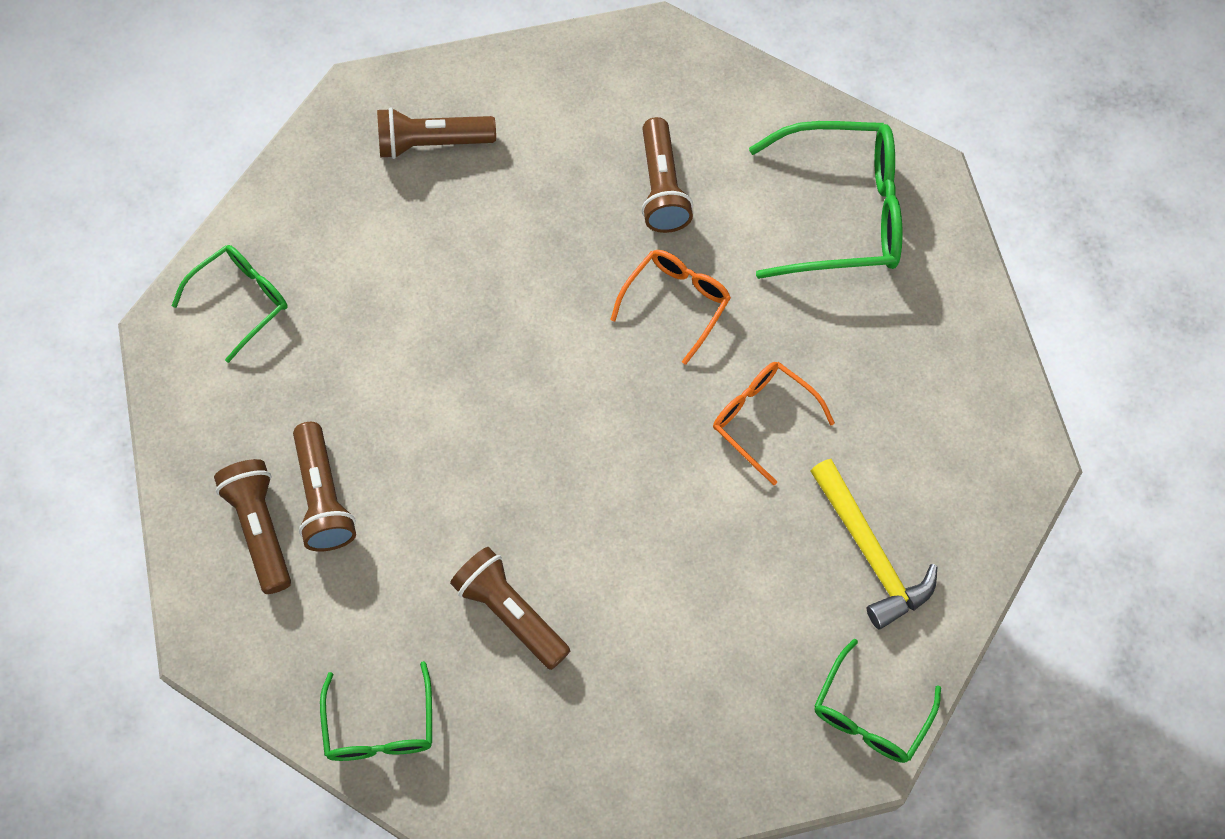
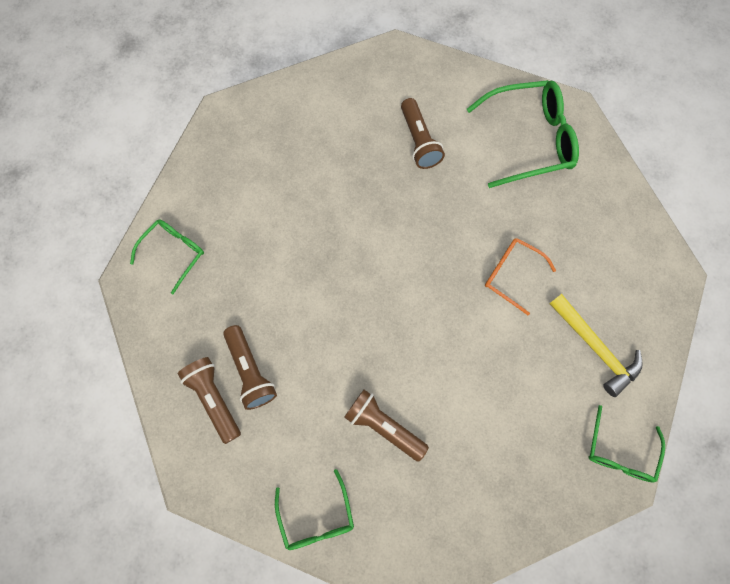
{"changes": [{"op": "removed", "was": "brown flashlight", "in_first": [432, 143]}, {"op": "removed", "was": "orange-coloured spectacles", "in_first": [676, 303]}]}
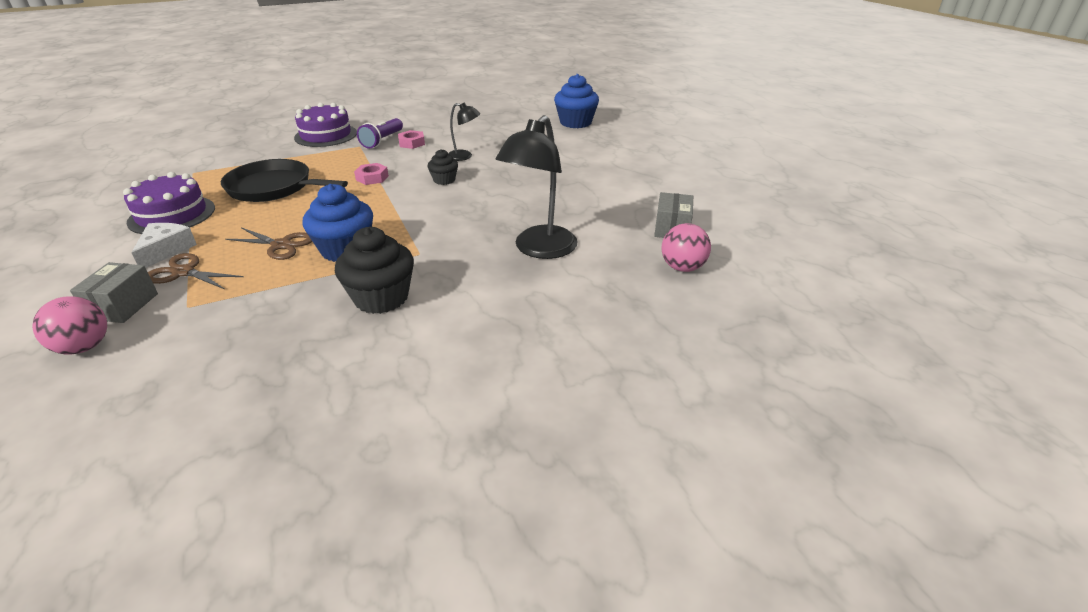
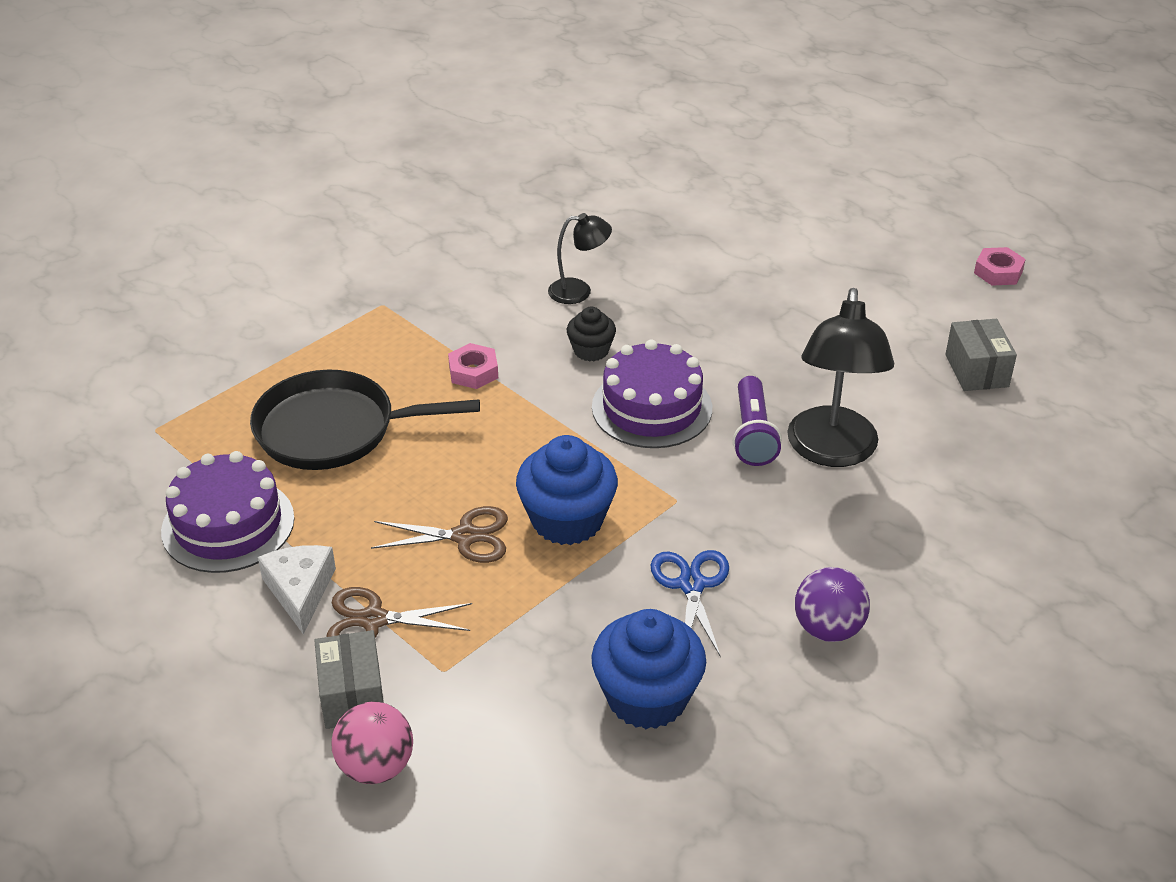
{"changes": [{"op": "moved", "was": "cobalt muffin", "in_first": [575, 123], "in_second": [647, 697]}, {"op": "moved", "was": "violet cake", "in_first": [326, 135], "in_second": [652, 407]}, {"op": "moved", "was": "violet flashlight", "in_first": [382, 141], "in_second": [753, 434]}, {"op": "moved", "was": "rosy nut", "in_first": [412, 143], "in_second": [998, 272]}, {"op": "removed", "was": "rosy ball", "in_first": [682, 267]}, {"op": "replaced", "was": "jet-black muffin", "now": "cobalt pair of scissors", "in_first": [381, 298], "in_second": [691, 585]}, {"op": "added", "now": "violet ball", "in_second": [828, 629]}]}
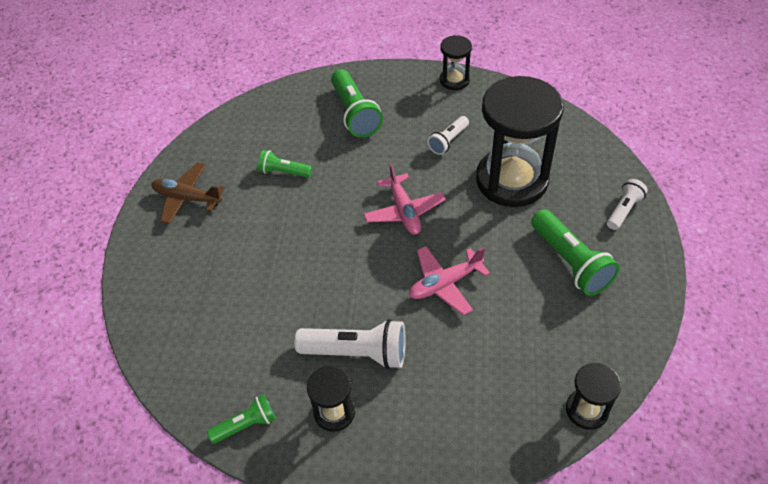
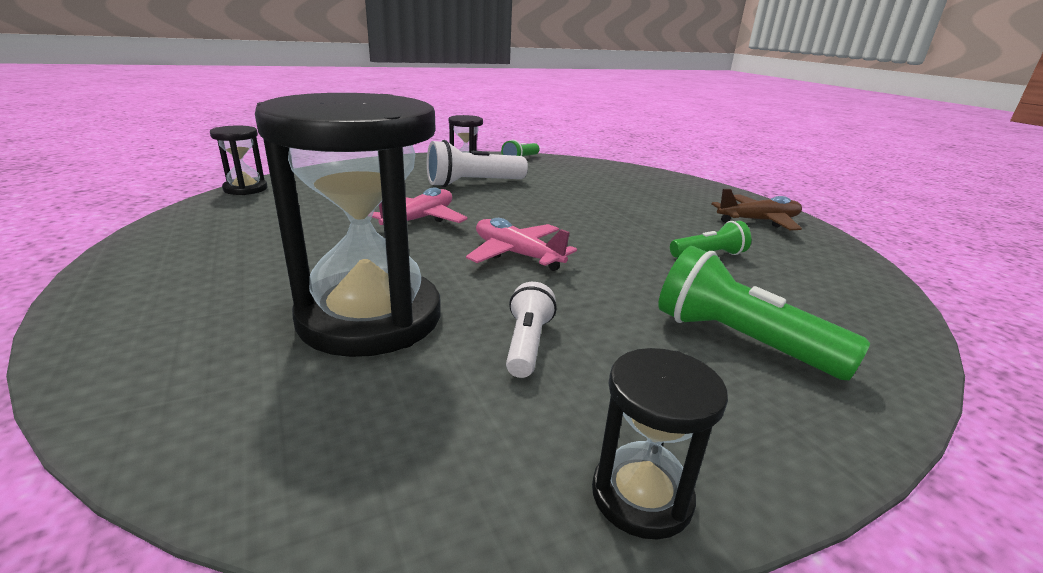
{"changes": [{"op": "removed", "was": "snow-white flashlight", "in_first": [623, 210]}, {"op": "removed", "was": "emerald flashlight", "in_first": [570, 262]}]}
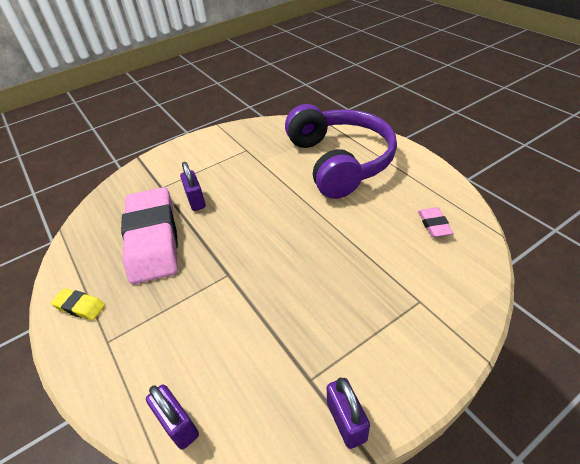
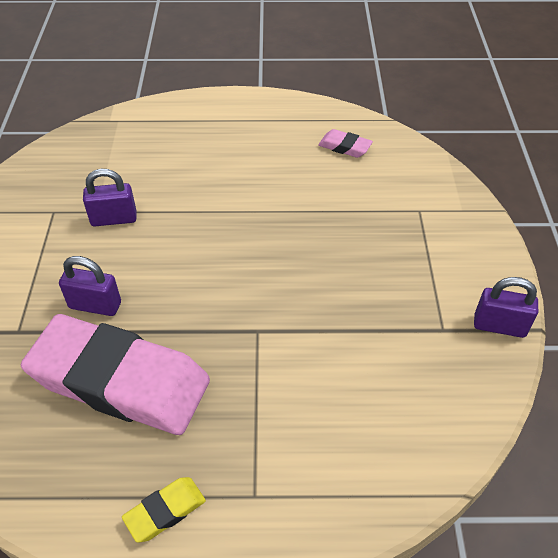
{"changes": [{"op": "removed", "was": "violet headphones", "in_first": [340, 161]}, {"op": "moved", "was": "violet padlock", "in_first": [178, 425], "in_second": [114, 219]}]}
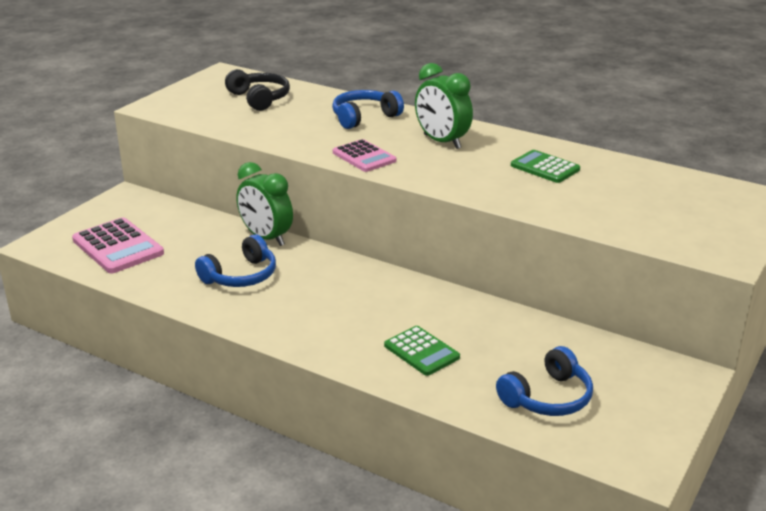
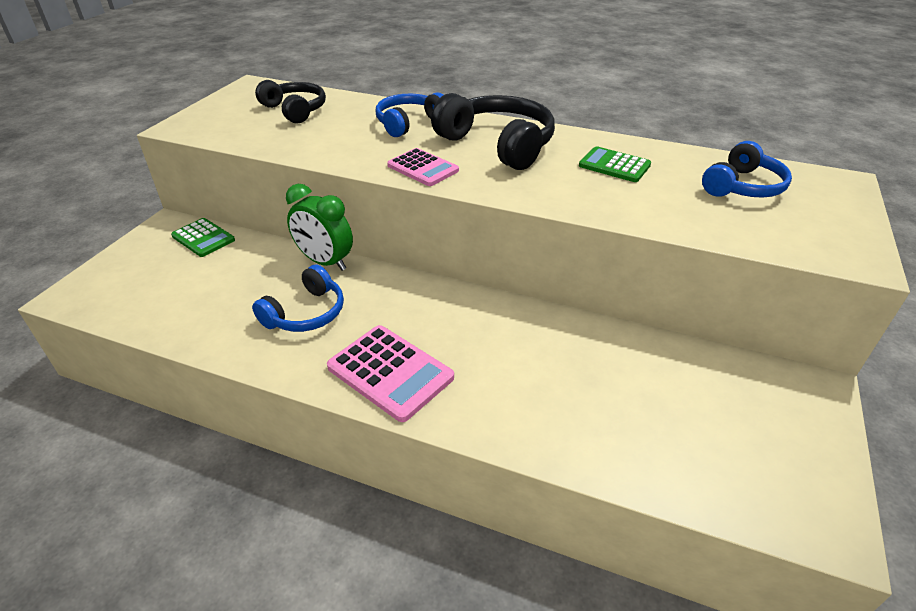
{"changes": [{"op": "replaced", "was": "emerald bedside clock", "now": "jet-black headphones", "in_first": [442, 142], "in_second": [498, 144]}, {"op": "moved", "was": "rosy calculator", "in_first": [117, 247], "in_second": [390, 372]}, {"op": "moved", "was": "emerald calculator", "in_first": [421, 351], "in_second": [203, 238]}, {"op": "moved", "was": "cobalt headphones", "in_first": [548, 398], "in_second": [743, 186]}]}
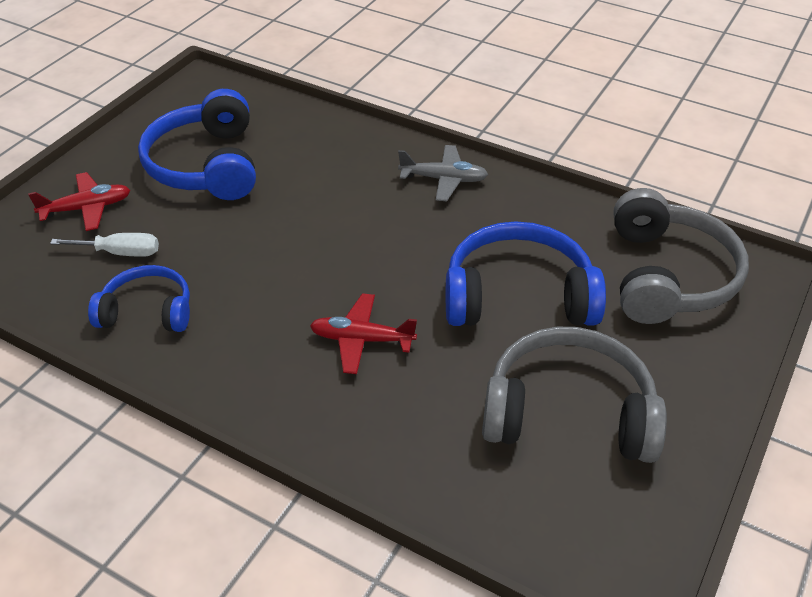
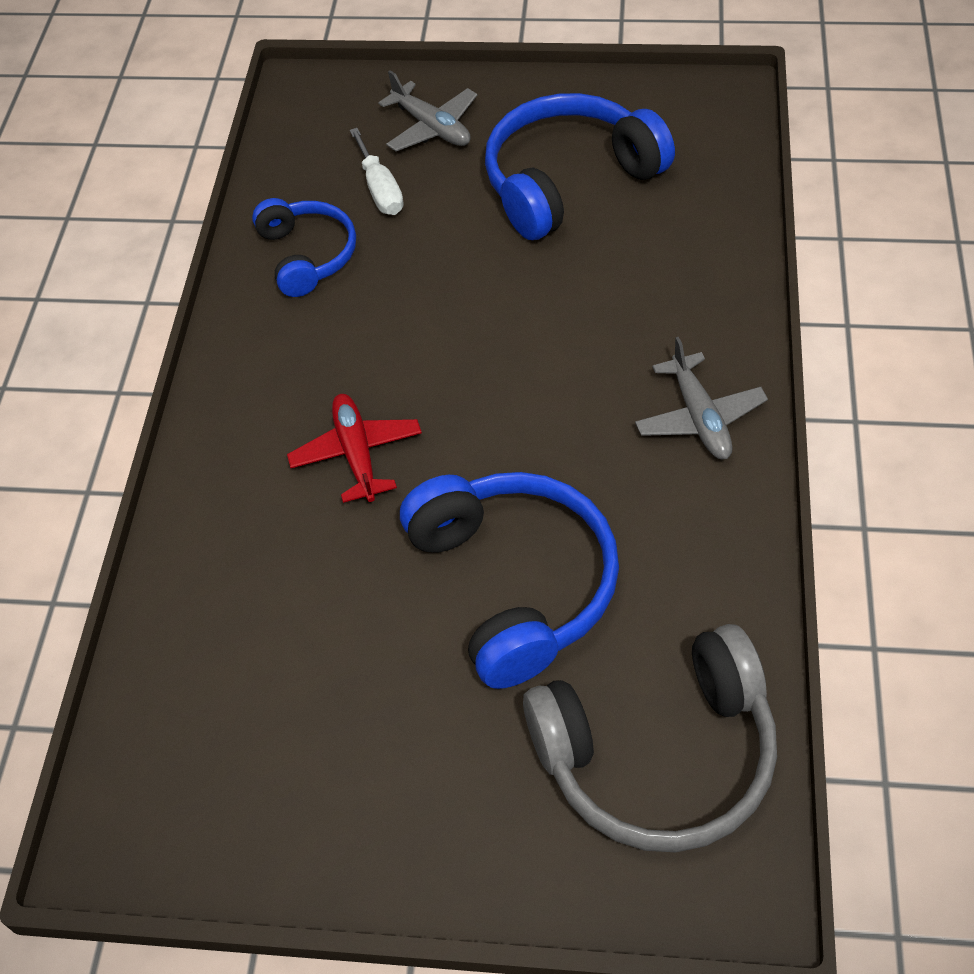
{"changes": [{"op": "recoloured", "was": "scarlet aeroplane", "now": "grey aeroplane", "in_first": [87, 208], "in_second": [432, 127]}, {"op": "removed", "was": "grey headphones", "in_first": [568, 413]}]}
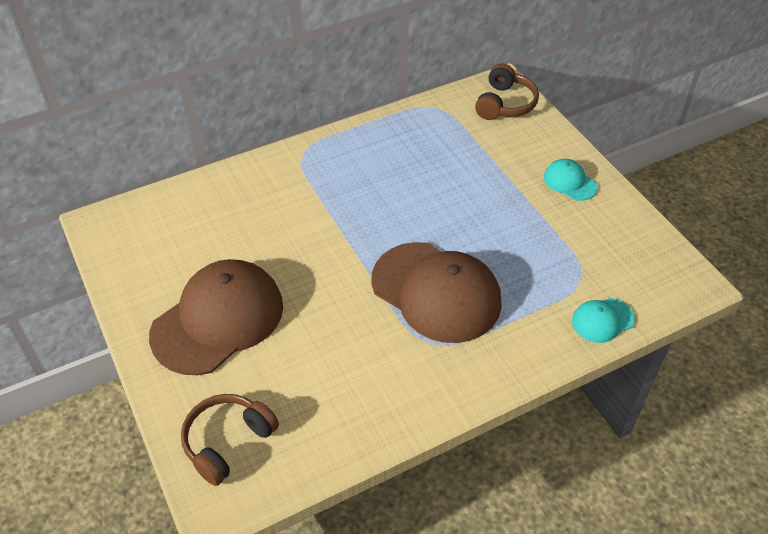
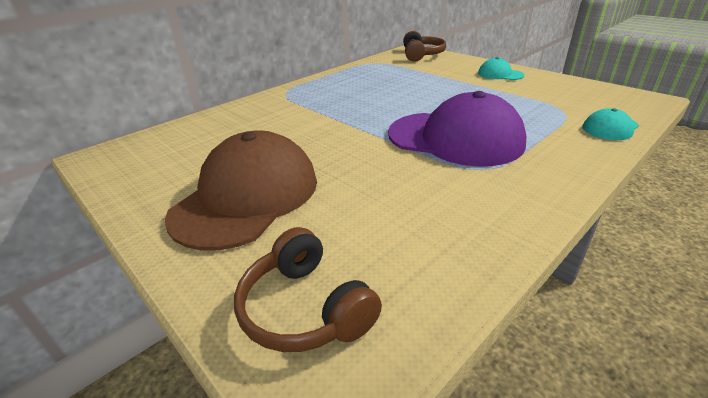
{"changes": [{"op": "recoloured", "was": "brown peaked cap", "now": "violet peaked cap", "in_first": [436, 292], "in_second": [455, 138]}, {"op": "turned", "was": "brown headphones", "in_first": [228, 442], "in_second": [305, 308], "clockwise": -60}]}
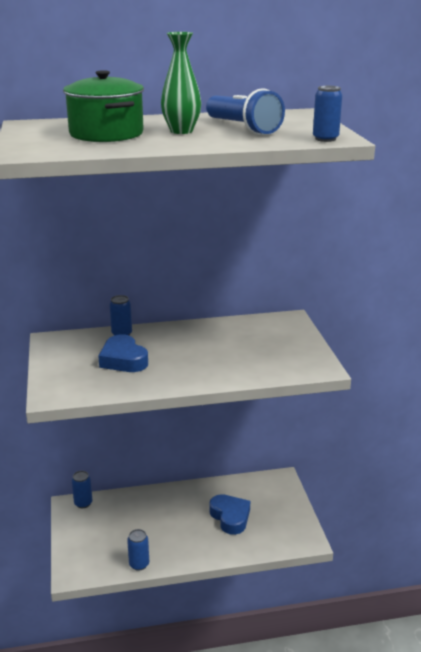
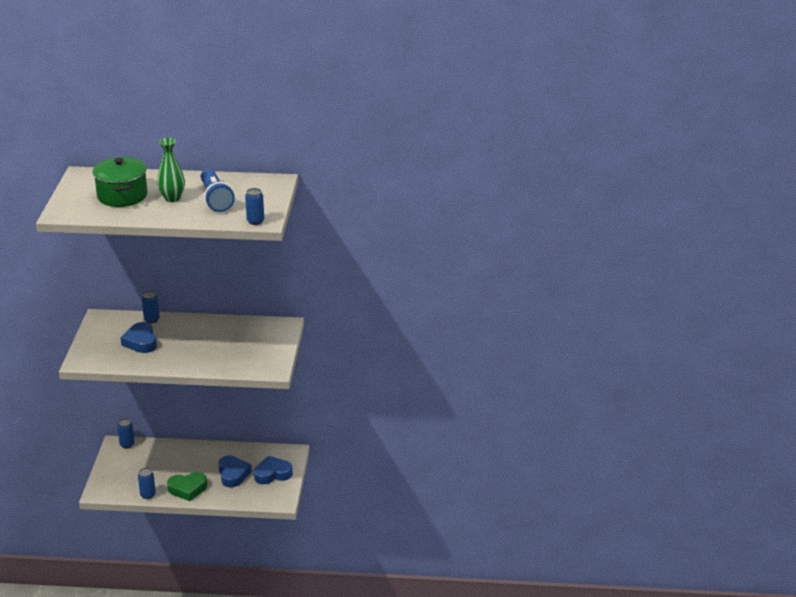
{"changes": [{"op": "added", "now": "cobalt love heart", "in_second": [272, 474]}, {"op": "added", "now": "emerald love heart", "in_second": [187, 489]}]}
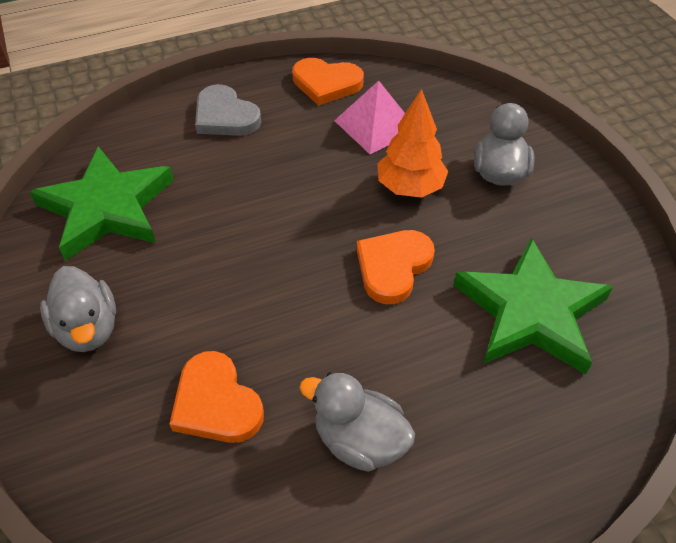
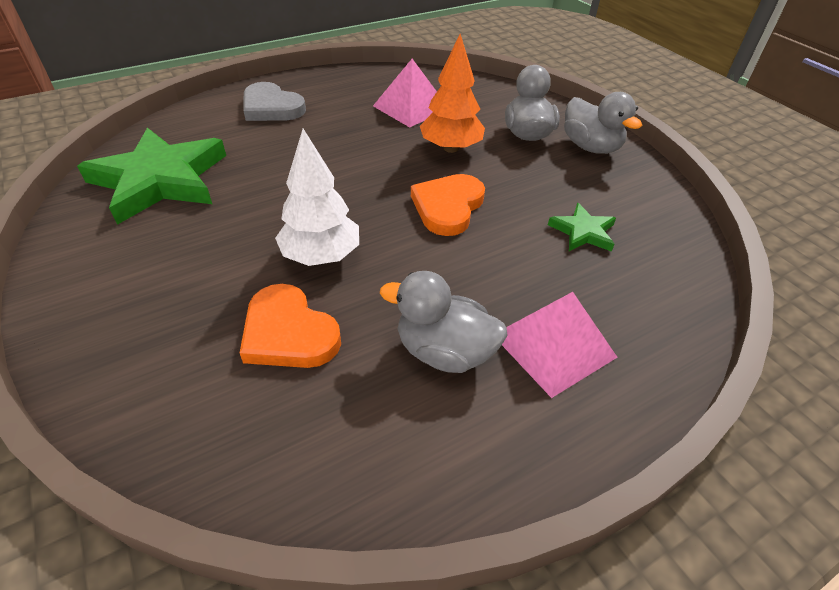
{"changes": [{"op": "removed", "was": "orange-coloured love heart", "in_first": [326, 83]}, {"op": "resized", "was": "emerald star", "in_first": [531, 312], "in_second": [583, 232], "ratio": 0.46}, {"op": "moved", "was": "grey duck", "in_first": [88, 328], "in_second": [590, 147]}, {"op": "added", "now": "snow-white toy tree", "in_second": [321, 256]}, {"op": "added", "now": "rosy pyramid", "in_second": [554, 345]}]}
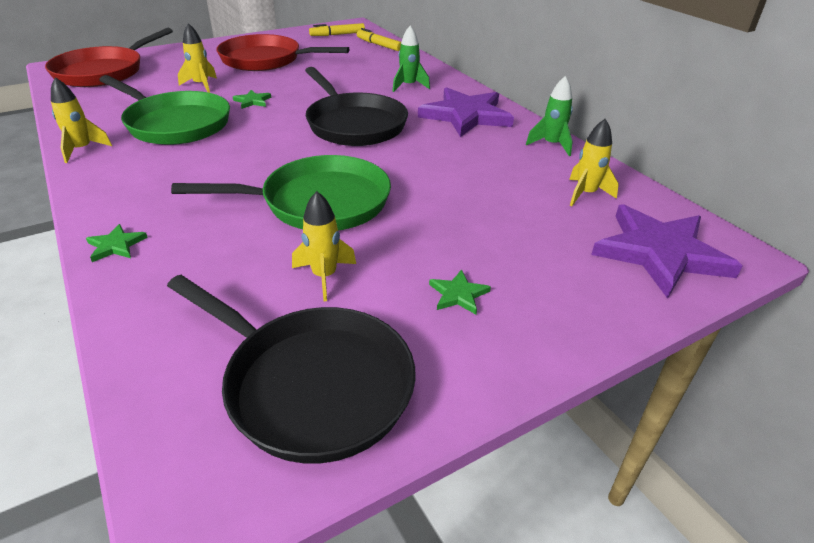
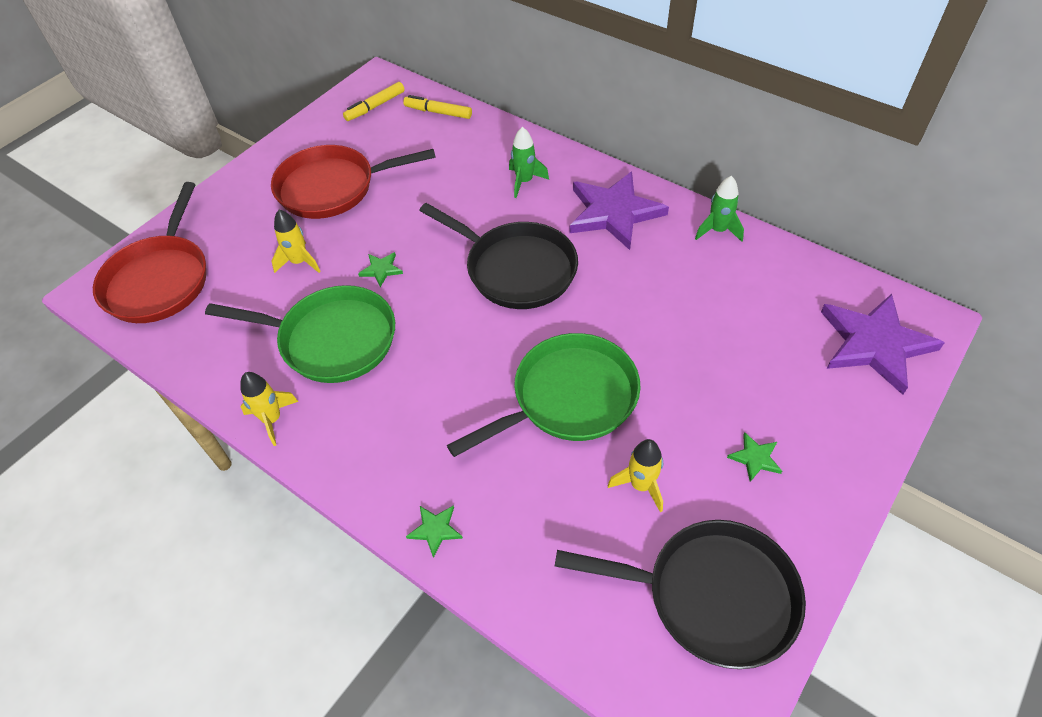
{"changes": [{"op": "removed", "was": "bright yellow spaceship", "in_first": [585, 194]}]}
